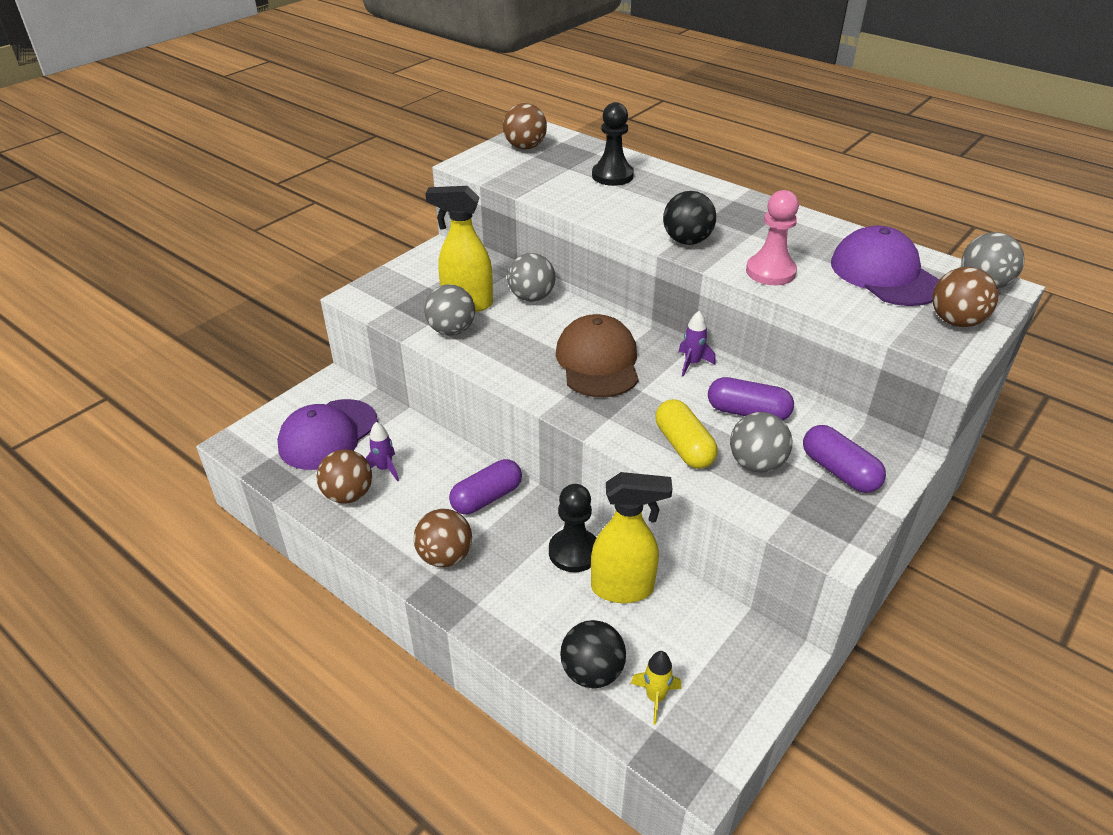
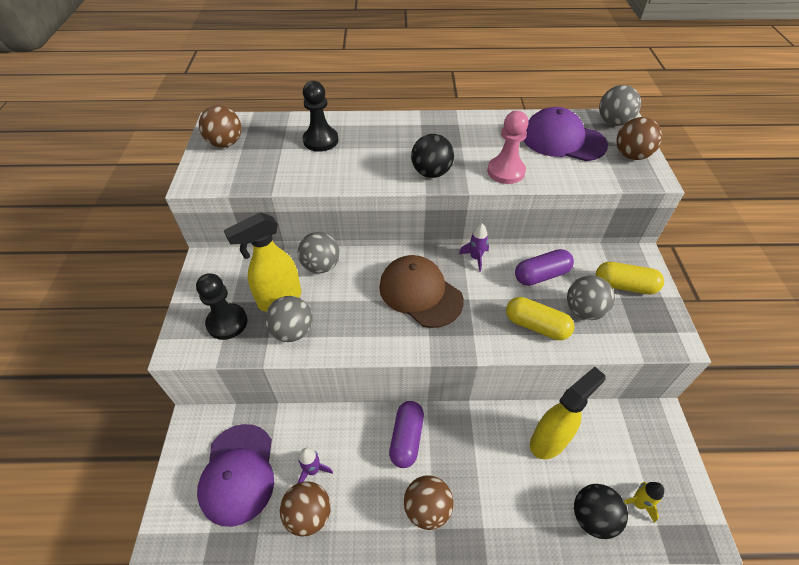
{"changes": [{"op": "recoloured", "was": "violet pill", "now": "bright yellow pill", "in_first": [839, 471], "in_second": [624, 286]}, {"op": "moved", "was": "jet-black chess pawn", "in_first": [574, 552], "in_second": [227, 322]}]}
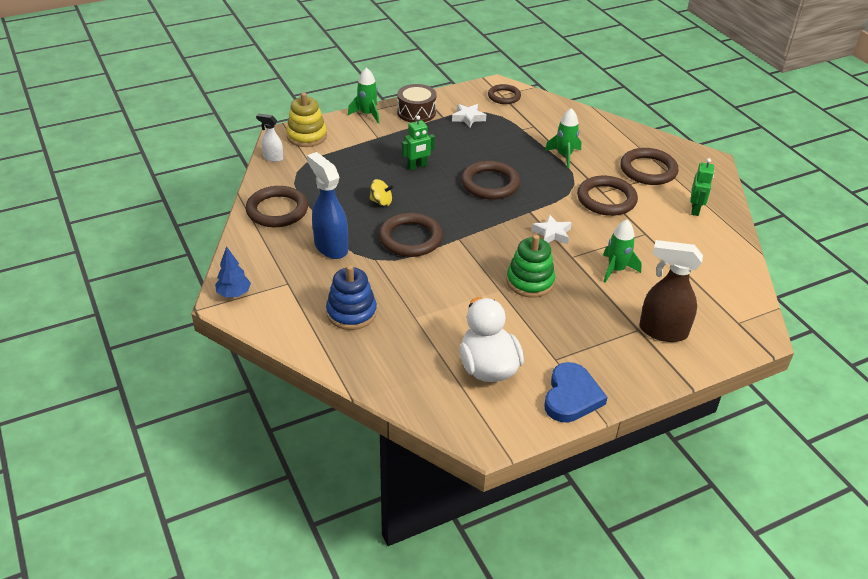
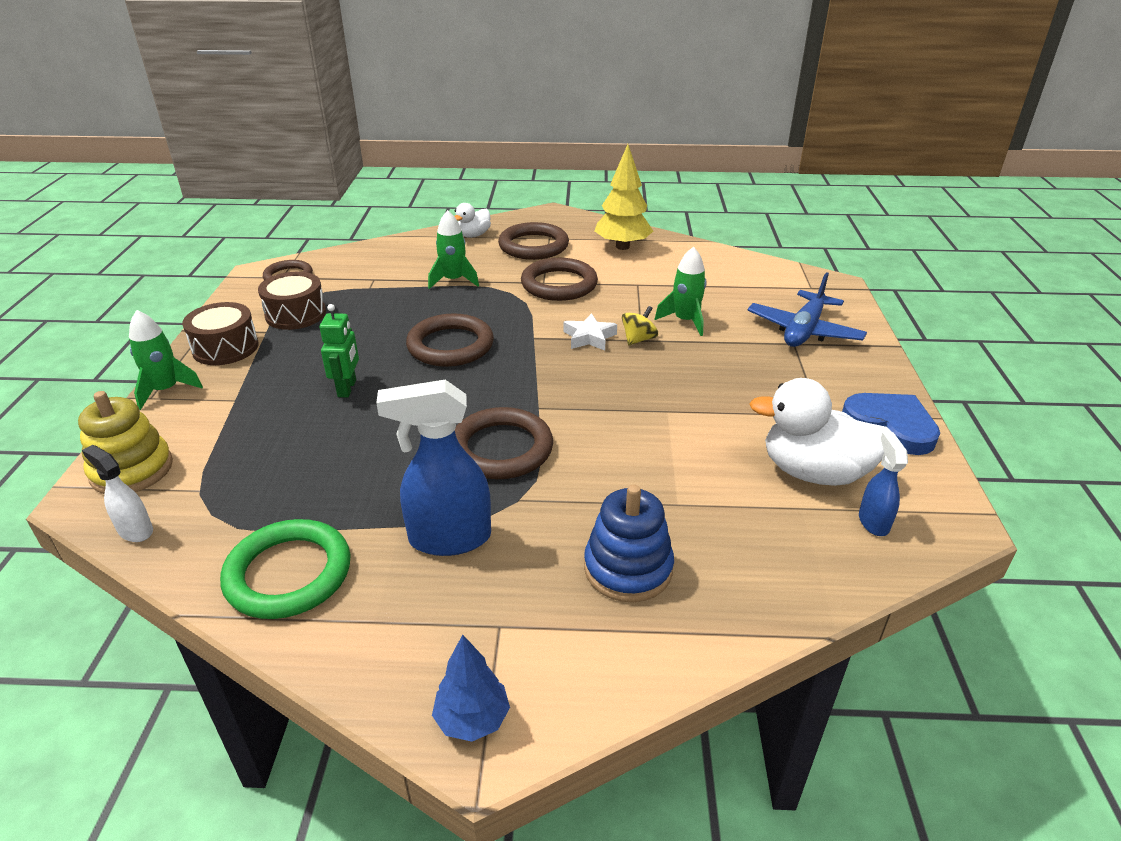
{"changes": [{"op": "replaced", "was": "snow-white star", "now": "brown snare drum", "in_first": [468, 118], "in_second": [296, 314]}, {"op": "turned", "was": "snow-white spray cleaner", "in_first": [273, 158], "in_second": [135, 530], "clockwise": 75}, {"op": "replaced", "was": "emerald robot", "now": "bright yellow toy tree", "in_first": [695, 209], "in_second": [622, 246]}, {"op": "moved", "was": "bright yellow spinning top", "in_first": [381, 202], "in_second": [638, 339]}, {"op": "recoloured", "was": "brown hoop", "now": "emerald hoop", "in_first": [277, 210], "in_second": [288, 574]}, {"op": "removed", "was": "emerald stacking rings", "in_first": [530, 281]}, {"op": "replaced", "was": "brown spray cleaner", "now": "cobalt aeroplane", "in_first": [662, 331], "in_second": [804, 331]}, {"op": "added", "now": "snow-white duck", "in_second": [473, 235]}, {"op": "added", "now": "cobalt spray cleaner", "in_second": [873, 522]}]}
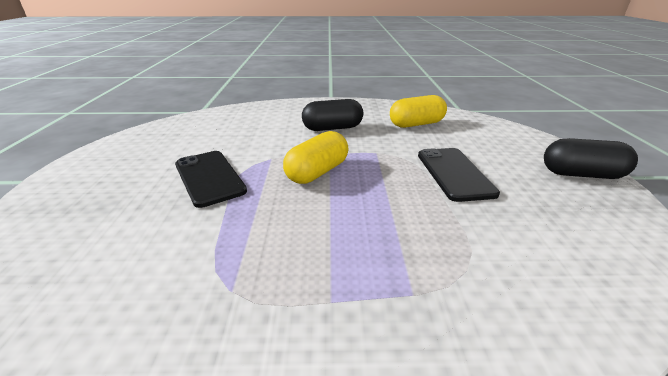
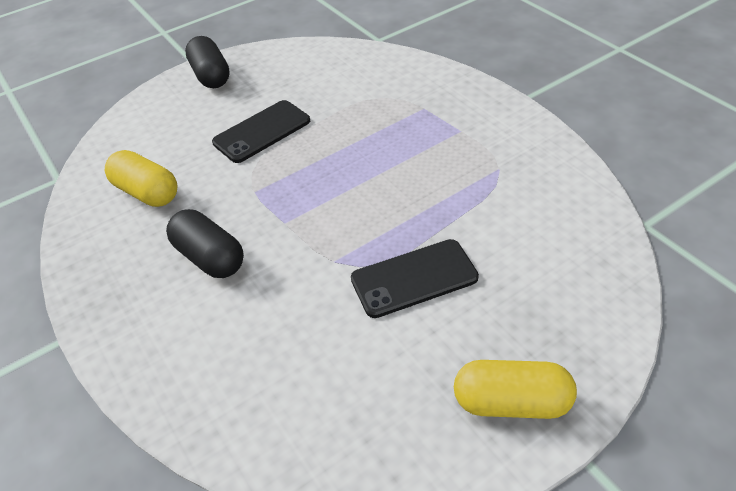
{"changes": [{"op": "moved", "was": "bright yellow pill", "in_first": [317, 172], "in_second": [511, 402]}, {"op": "turned", "was": "jet-black phone", "in_first": [209, 177], "in_second": [414, 278], "clockwise": 45}]}
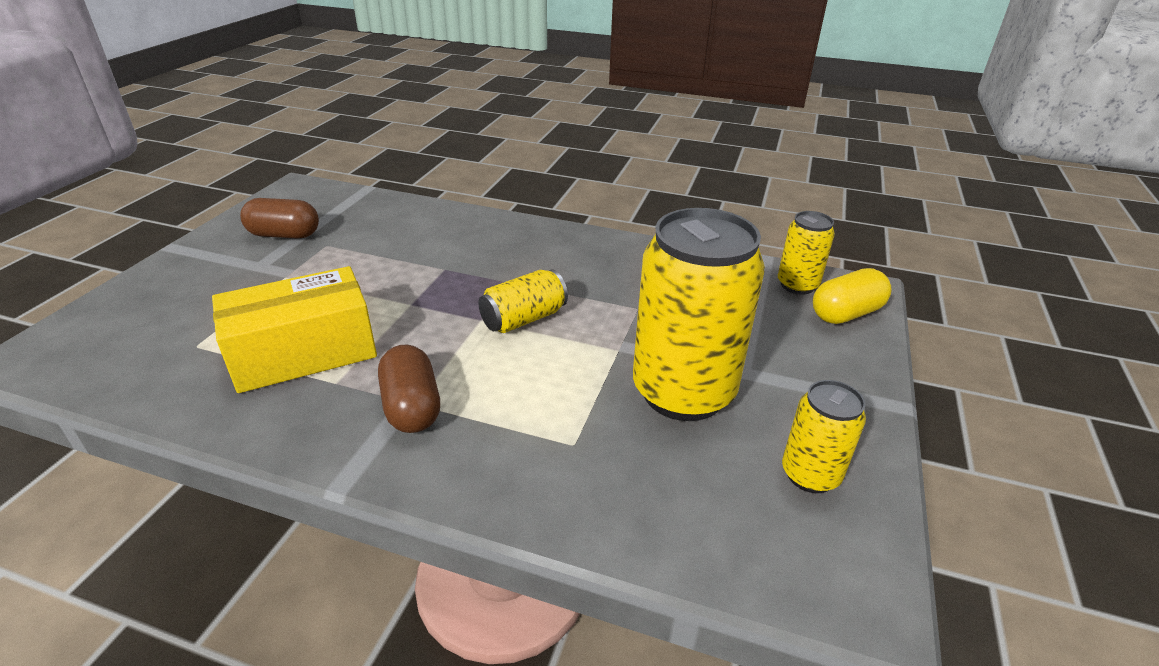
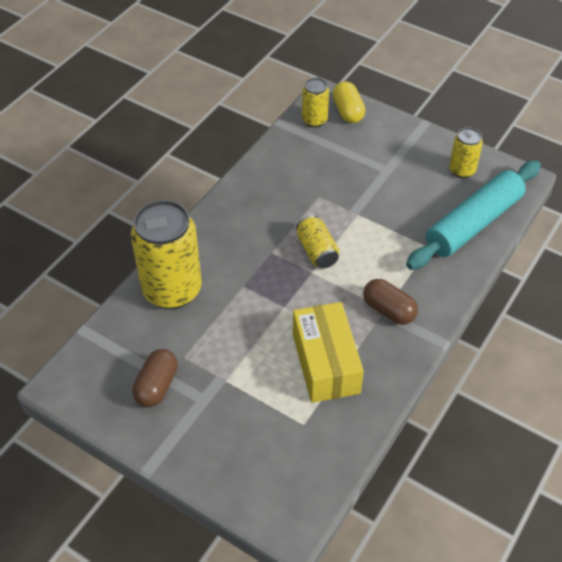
{"changes": [{"op": "moved", "was": "bright yellow soda can", "in_first": [683, 392], "in_second": [172, 290]}, {"op": "turned", "was": "brown pill", "in_first": [412, 407], "in_second": [388, 310], "clockwise": 45}, {"op": "added", "now": "turquoise rolling pin", "in_second": [473, 223]}]}
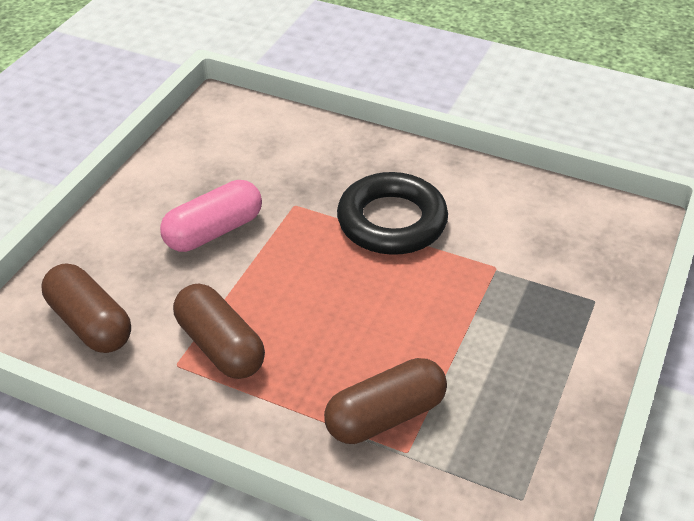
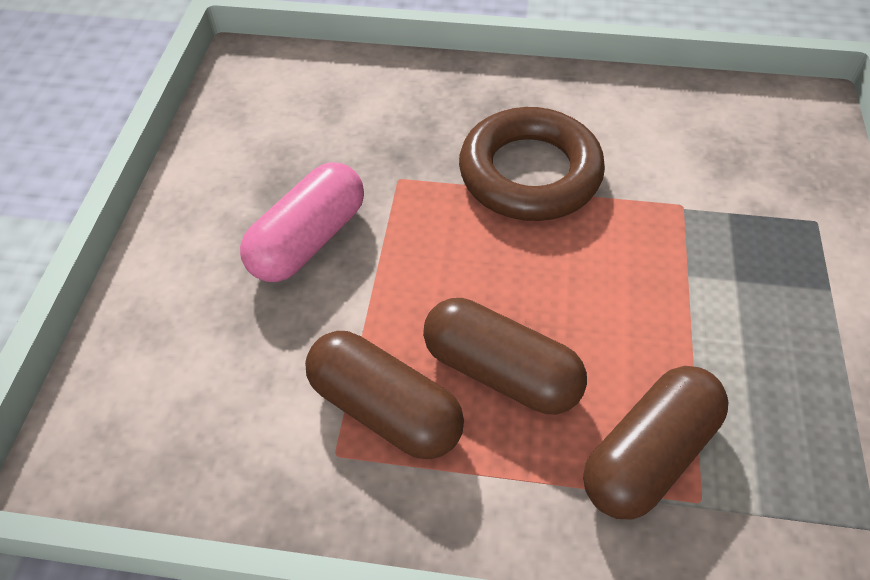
{"changes": [{"op": "recoloured", "was": "jet-black hoop", "now": "brown hoop", "in_first": [392, 221], "in_second": [530, 173]}, {"op": "moved", "was": "brown pill", "in_first": [90, 323], "in_second": [501, 371]}]}
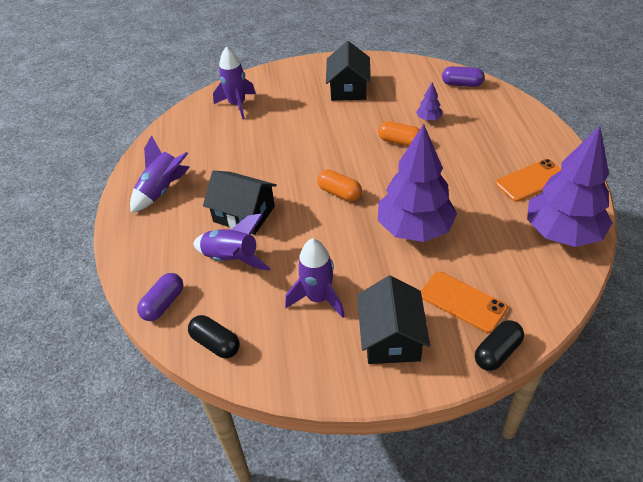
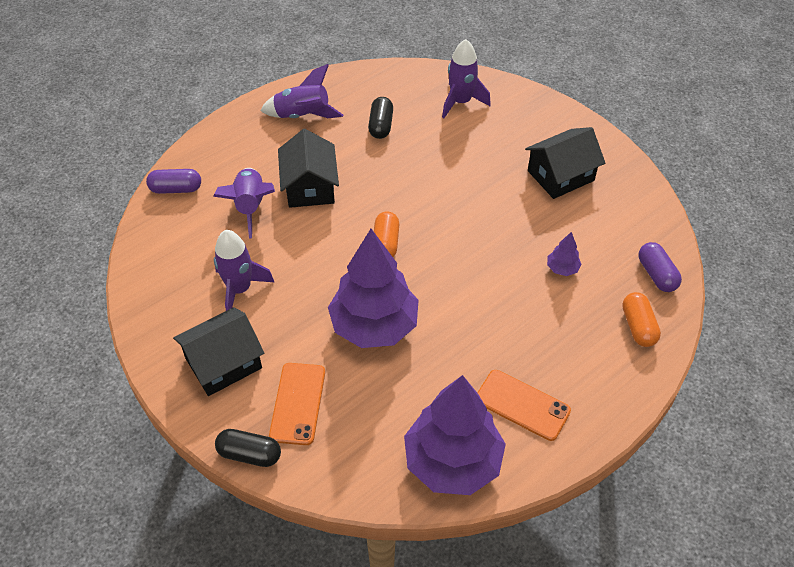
{"changes": [{"op": "moved", "was": "orange-coloured pill", "in_first": [400, 142], "in_second": [638, 326]}, {"op": "moved", "was": "jet-black pill", "in_first": [216, 343], "in_second": [381, 125]}]}
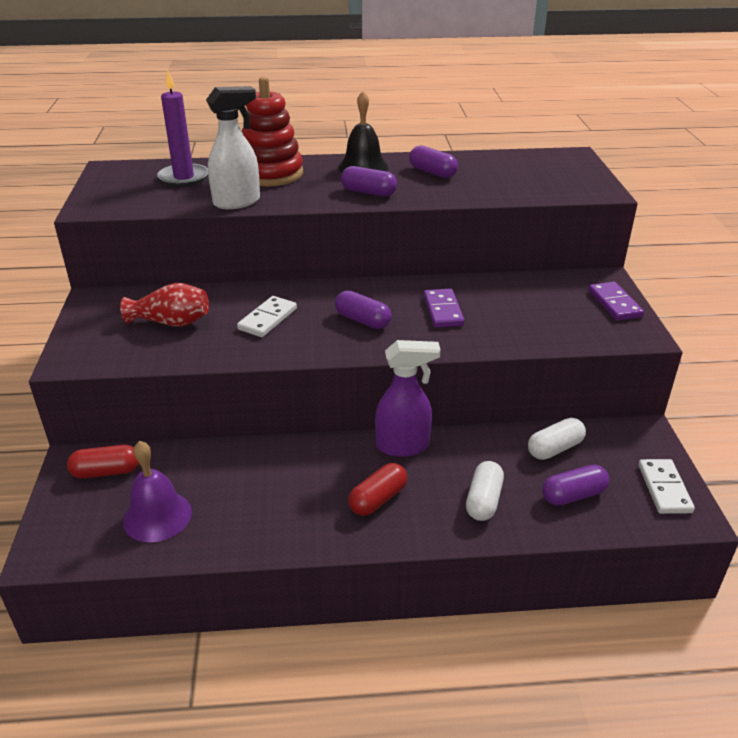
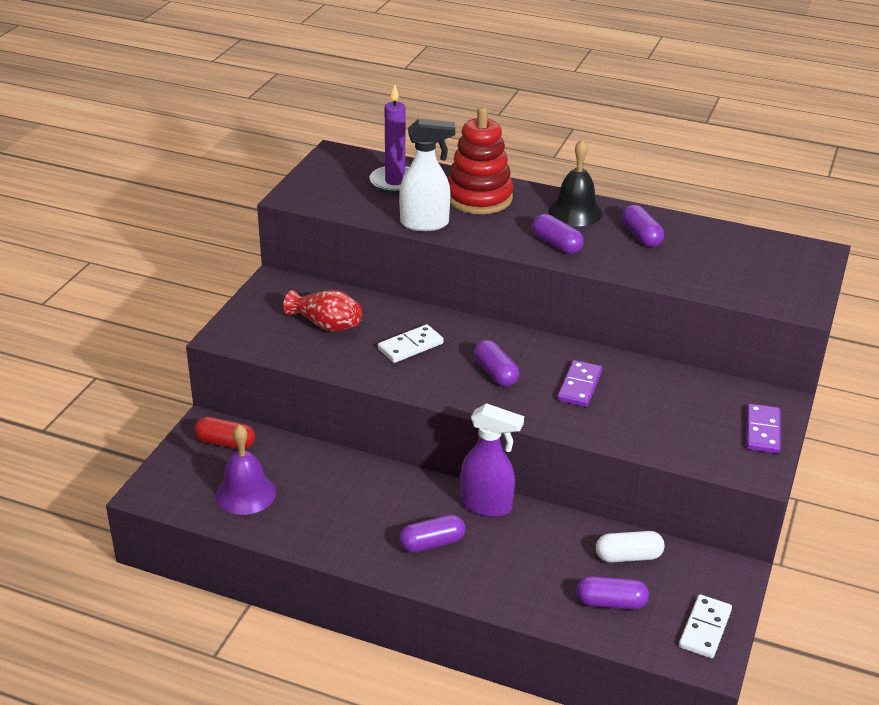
{"changes": [{"op": "removed", "was": "snow-white pill", "in_first": [483, 500]}, {"op": "recoloured", "was": "scarlet pill", "now": "violet pill", "in_first": [378, 499], "in_second": [432, 543]}]}
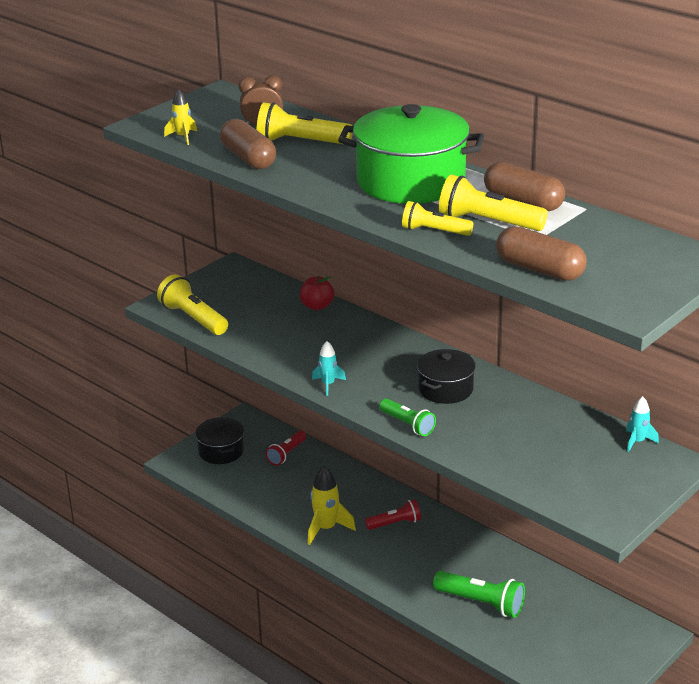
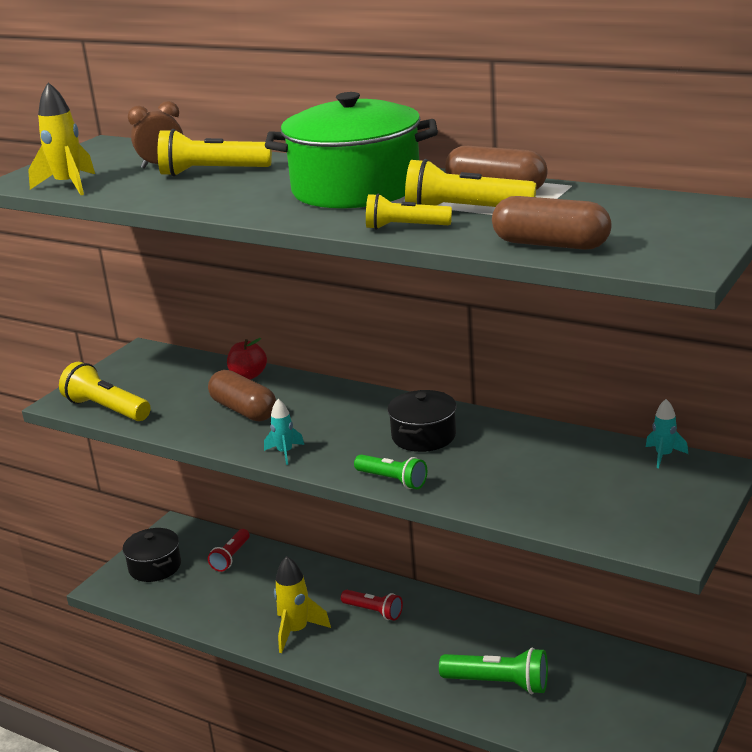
{"changes": [{"op": "resized", "was": "bright yellow spaceship", "in_first": [183, 137], "in_second": [68, 186], "ratio": 1.67}, {"op": "moved", "was": "brown pill", "in_first": [248, 158], "in_second": [244, 410]}, {"op": "turned", "was": "scarlet flashlight", "in_first": [395, 523], "in_second": [373, 611], "clockwise": 60}]}
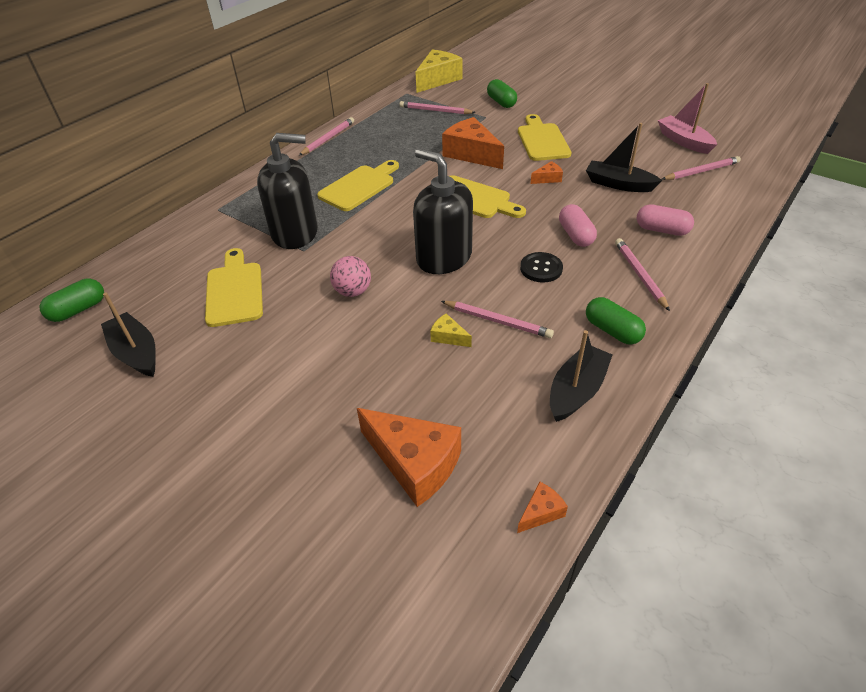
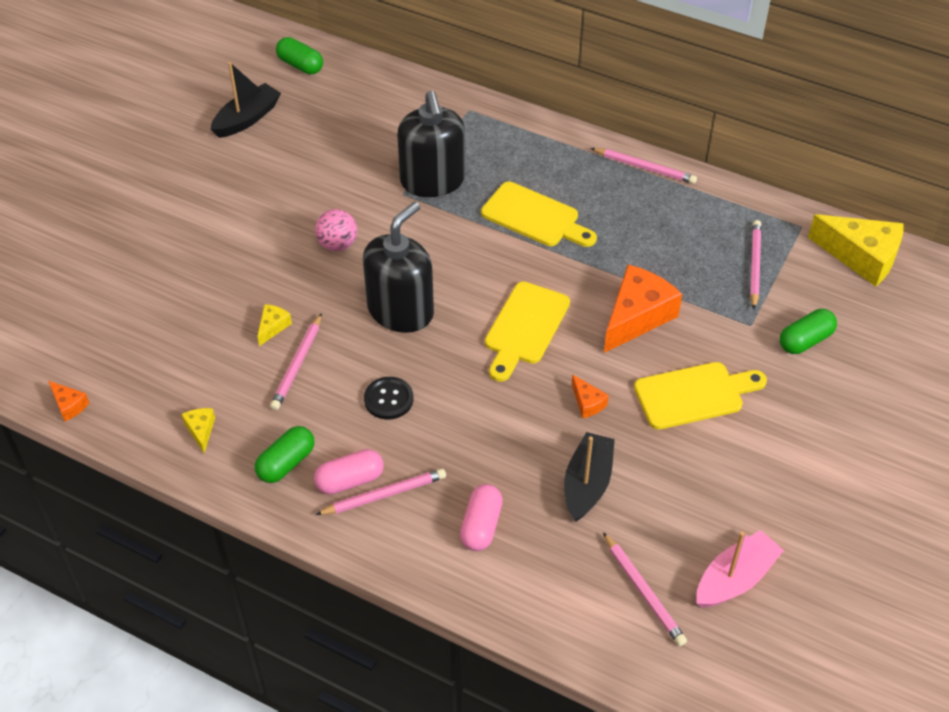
{"changes": [{"op": "moved", "was": "rosy pill", "in_first": [575, 235], "in_second": [350, 480]}, {"op": "removed", "was": "bright yellow chopping board", "in_first": [235, 290]}, {"op": "replaced", "was": "jet-black sailboat", "now": "bright yellow cheese wedge", "in_first": [576, 391], "in_second": [201, 431]}, {"op": "removed", "was": "orange-coloured cheese wedge", "in_first": [414, 463]}]}
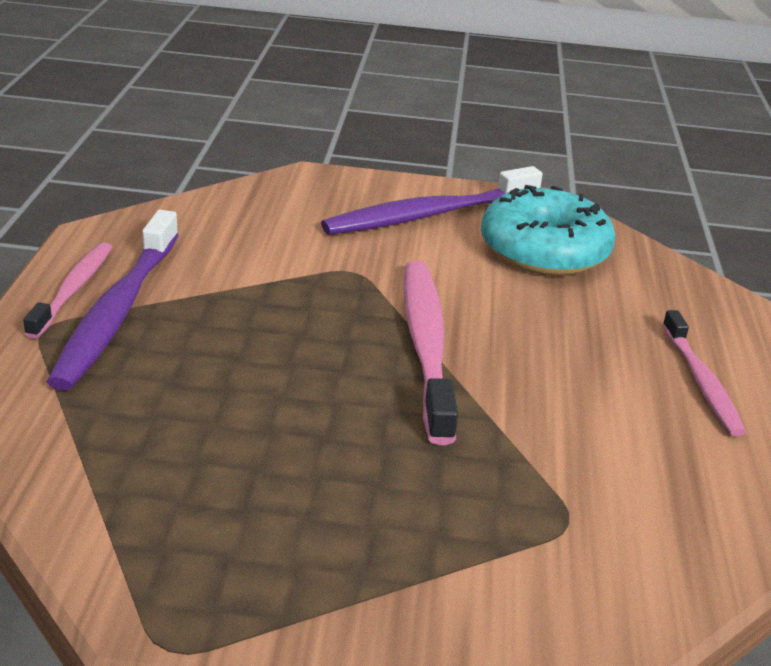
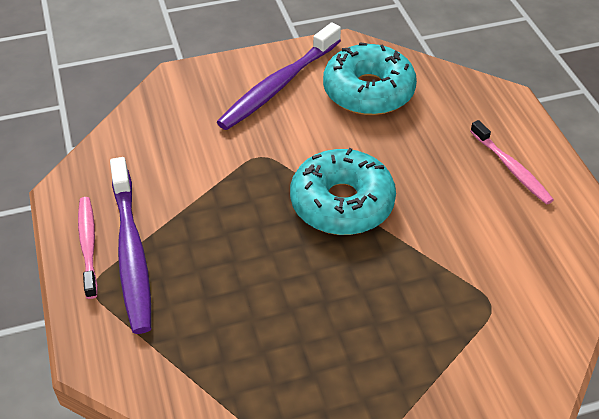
{"changes": [{"op": "replaced", "was": "rosy dental brush", "now": "turquoise glazed donut", "in_first": [426, 346], "in_second": [342, 203]}]}
